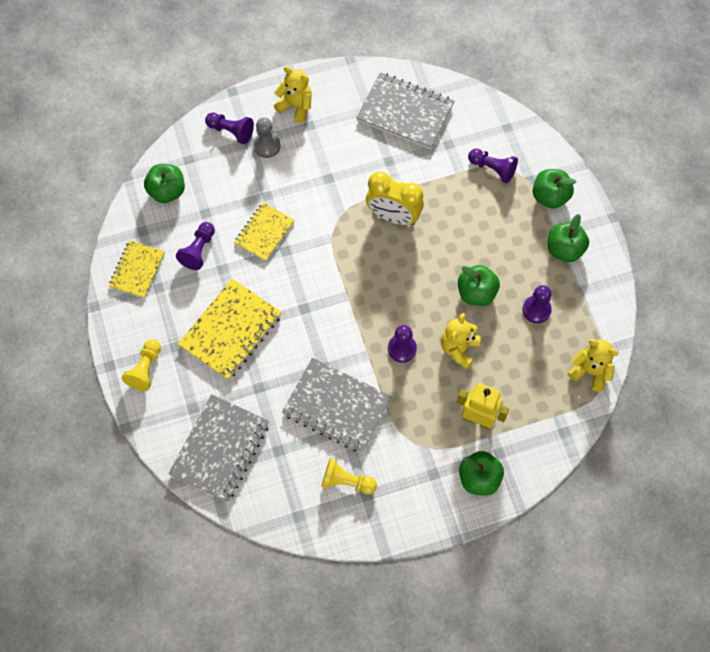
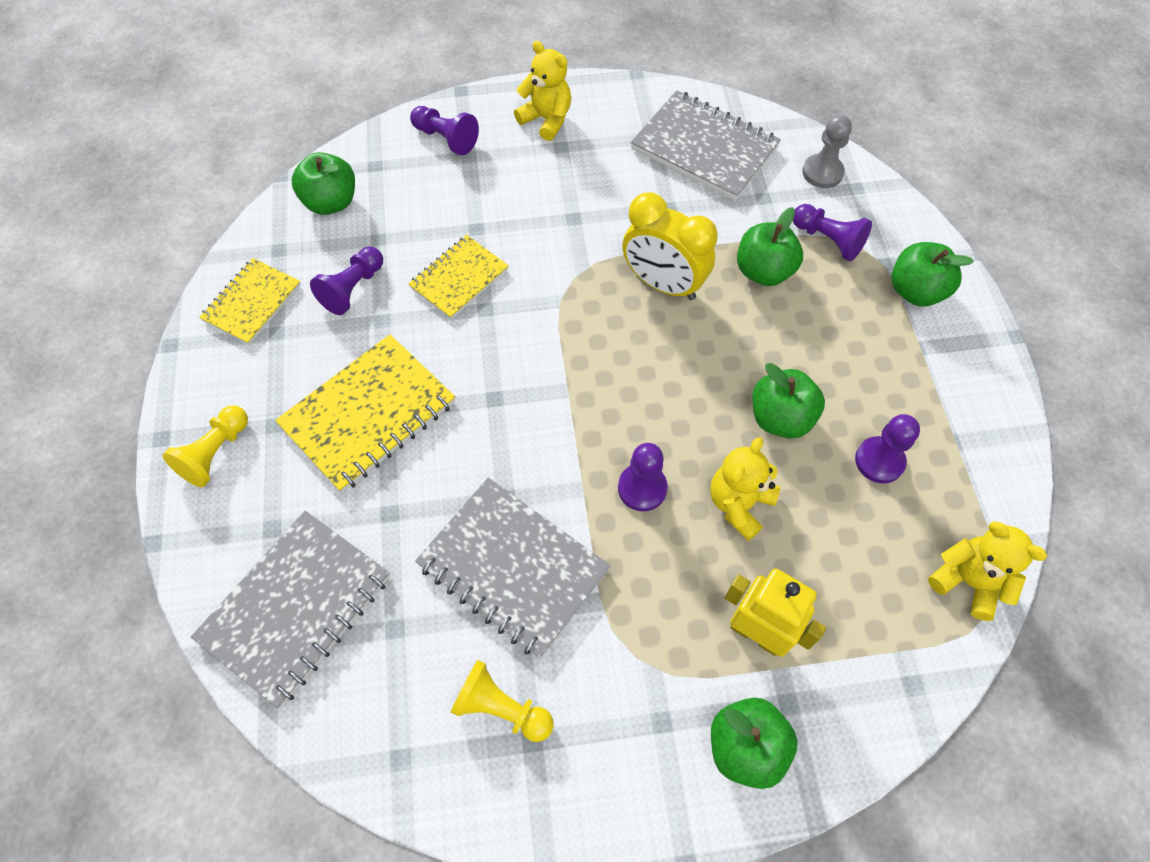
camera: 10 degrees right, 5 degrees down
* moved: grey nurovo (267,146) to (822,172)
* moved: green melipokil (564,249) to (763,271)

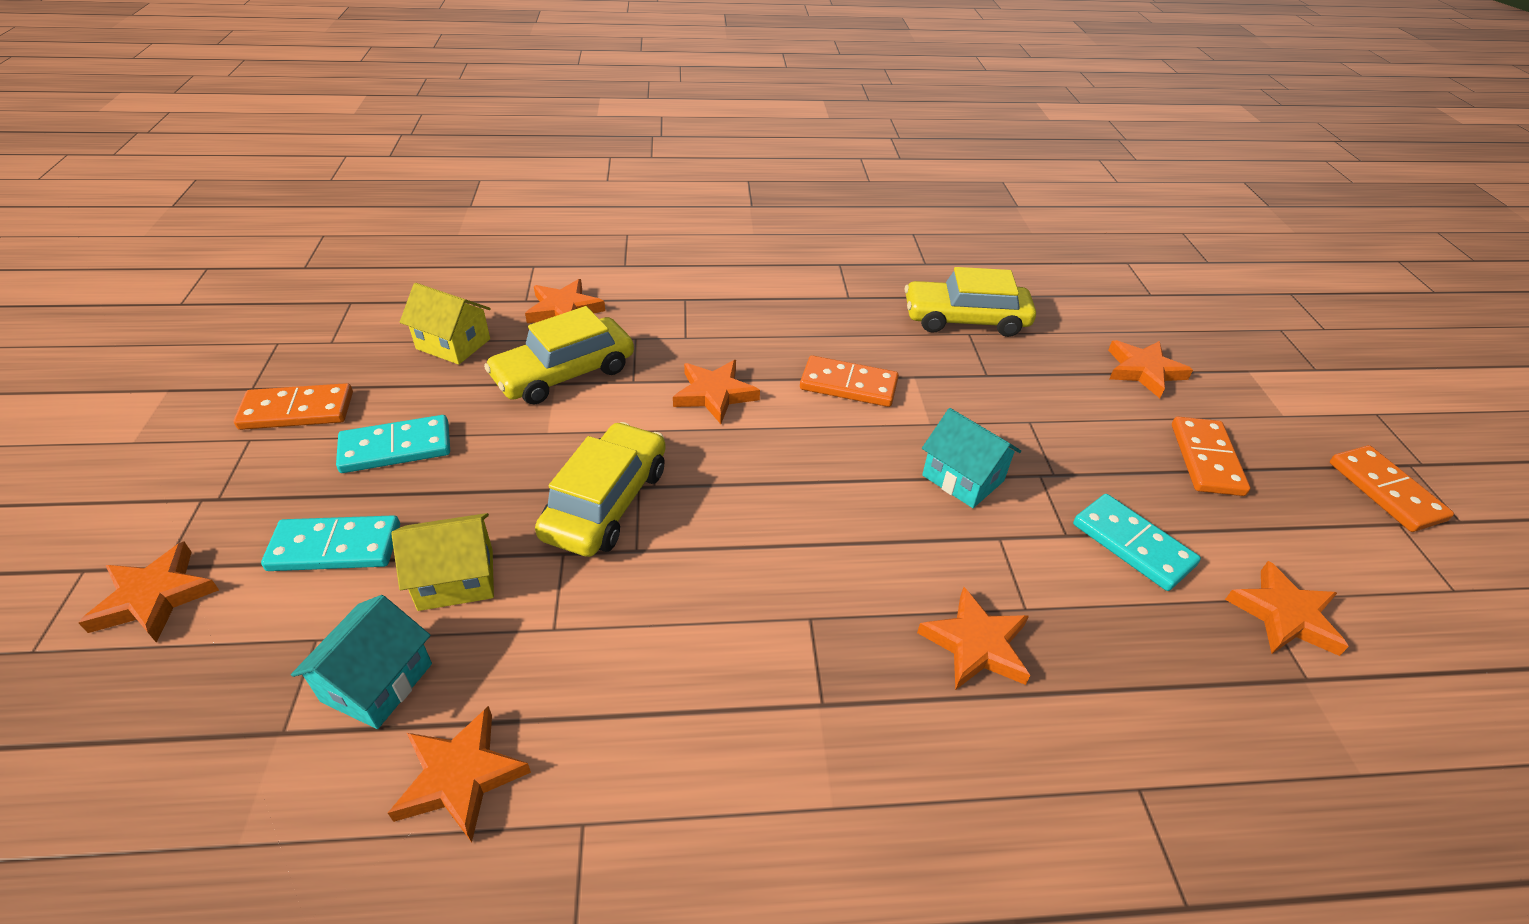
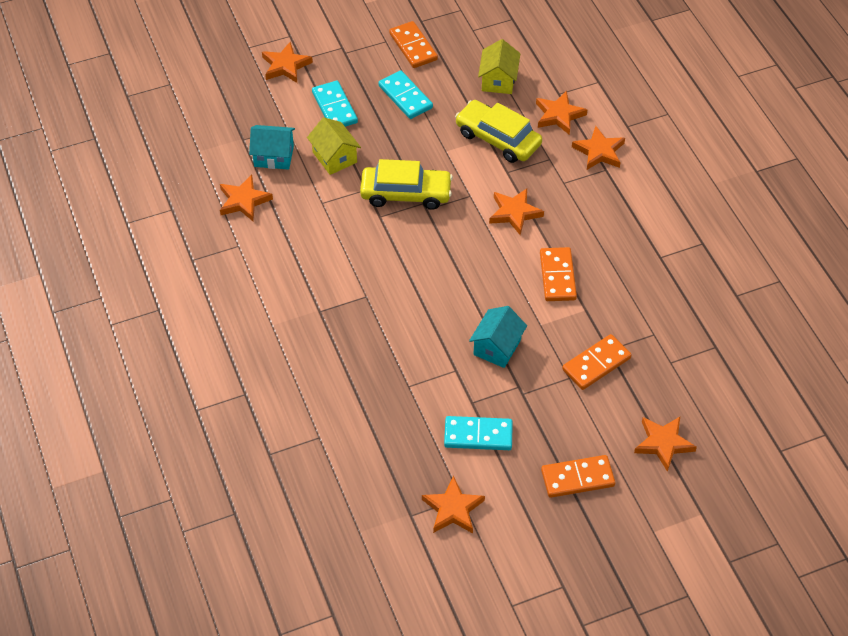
camera: 75 degrees right, 10 degrees up
* removed: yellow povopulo (965,319)
* moved: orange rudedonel (976,644) to (599,151)
* turned: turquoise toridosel (1133,544) = (478,435) 60 degrees clockwise
* moved: orange toridosel (1385,491) to (596,364)

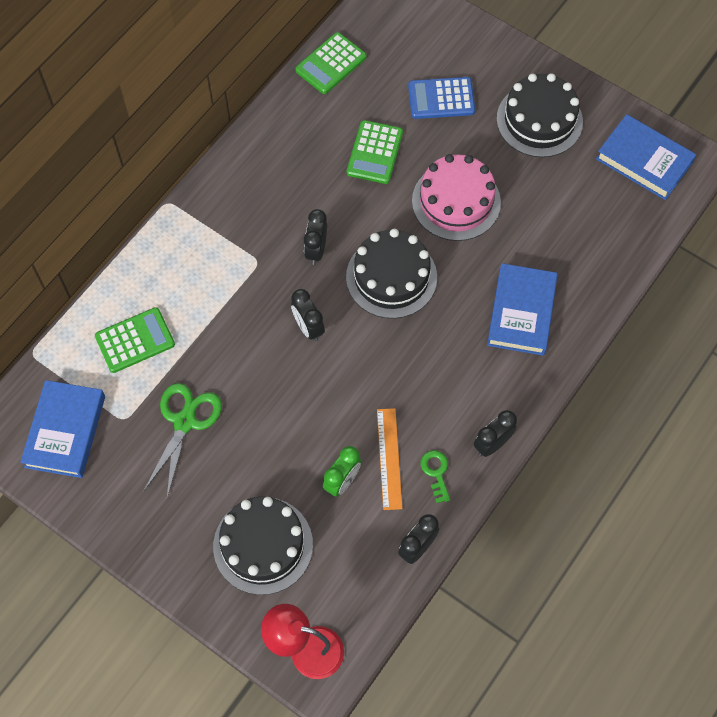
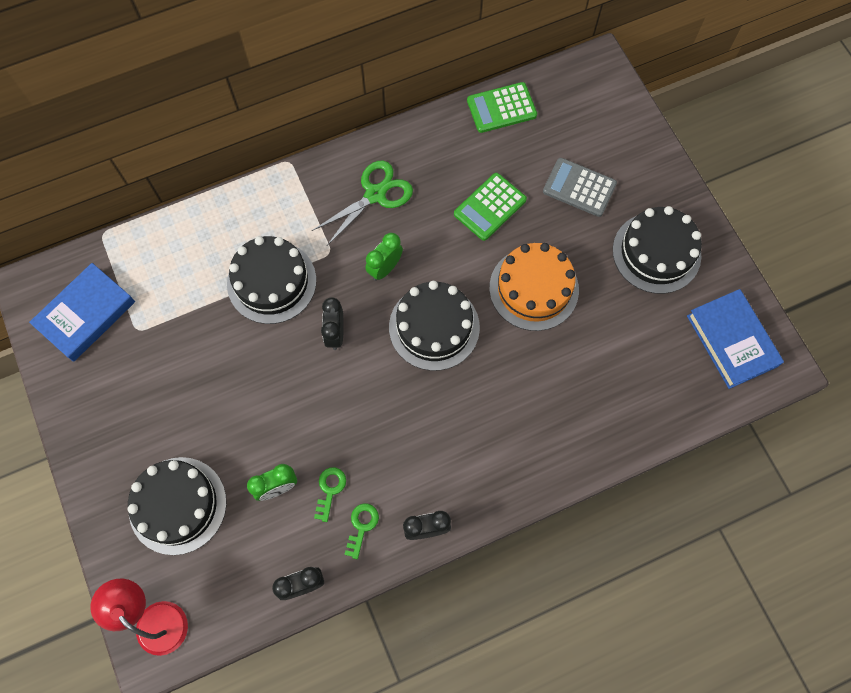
camera: 30 degrees right, 5 degrees up
* removed: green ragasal (135,340)
* moved: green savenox (184,422) to (375,194)
* recoloured: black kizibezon (316,250) to green kizibezon (385,268)
* replaced: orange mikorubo (389,458) to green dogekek (330,490)
* recoloured: blue ragasal (441,99) to grey ragasal (579,188)
* recoloured: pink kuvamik (456,201) to orange kuvamik (534,288)
* removed: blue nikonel (521,312)
* added: black kuvamik (271,282)

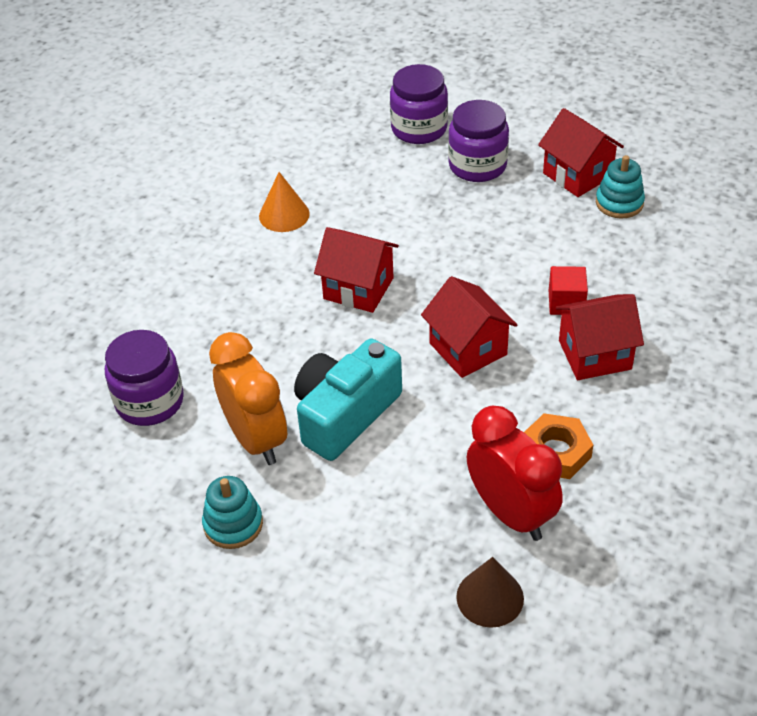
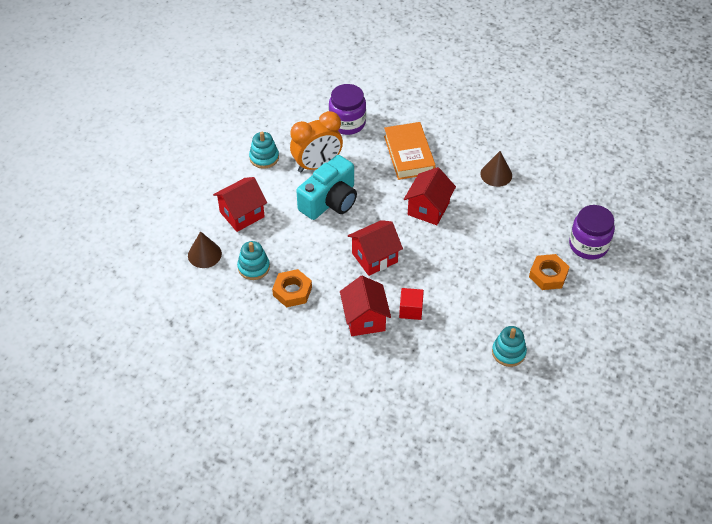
camera: 90 degrees right, 5 degrees up
* recoloured: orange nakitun (284,215) to brown nakitun (496,174)
* turned: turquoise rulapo (345,414) = (330,201) 90 degrees clockwise
* replaced: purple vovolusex (477,166) to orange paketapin (548,275)
* replaced: red kizibezon (511,513) to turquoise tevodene (253,267)
* moved: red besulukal (577,175) to (242,214)
* added: orange nikonel (409,154)

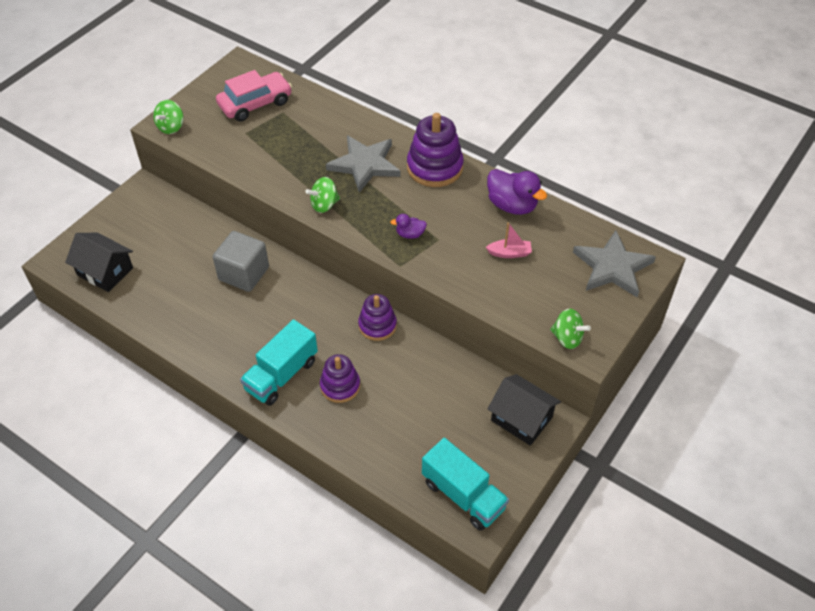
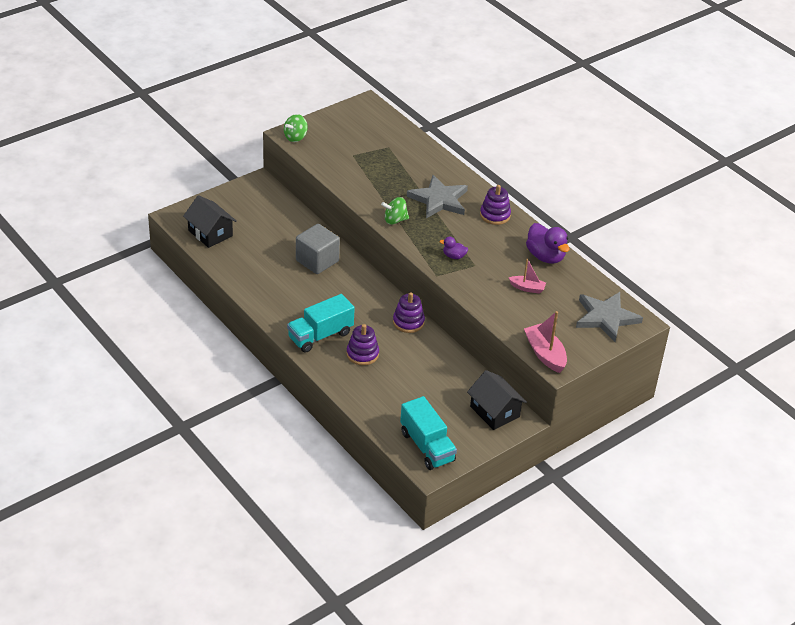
camera: 15 degrees right, 10 degrees down
* removed: pink povopulo (255,104)
* resized: purple tevodene (434,167) = (495,215) x0.64
* replaced: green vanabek (567,338) to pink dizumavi (545,354)

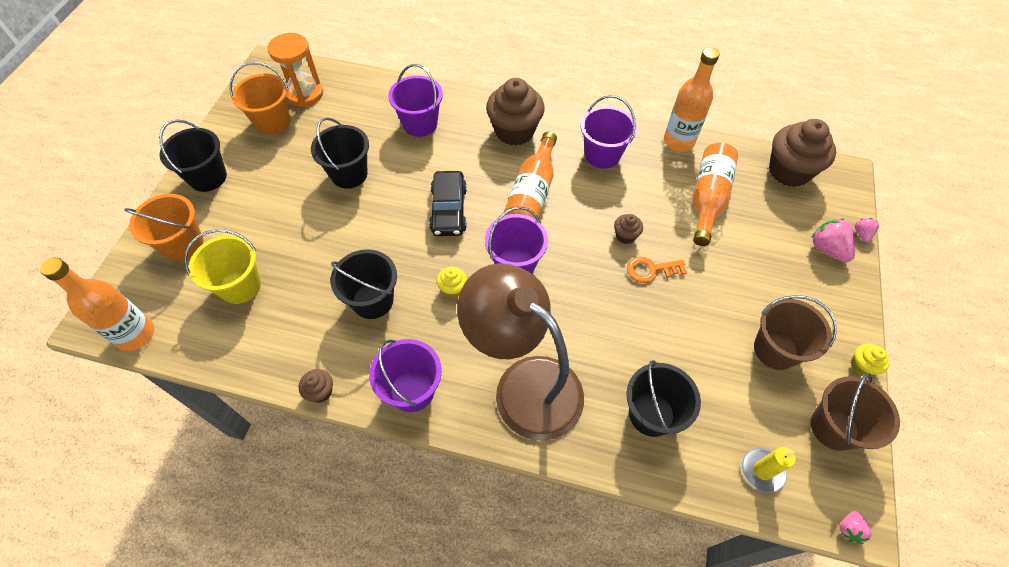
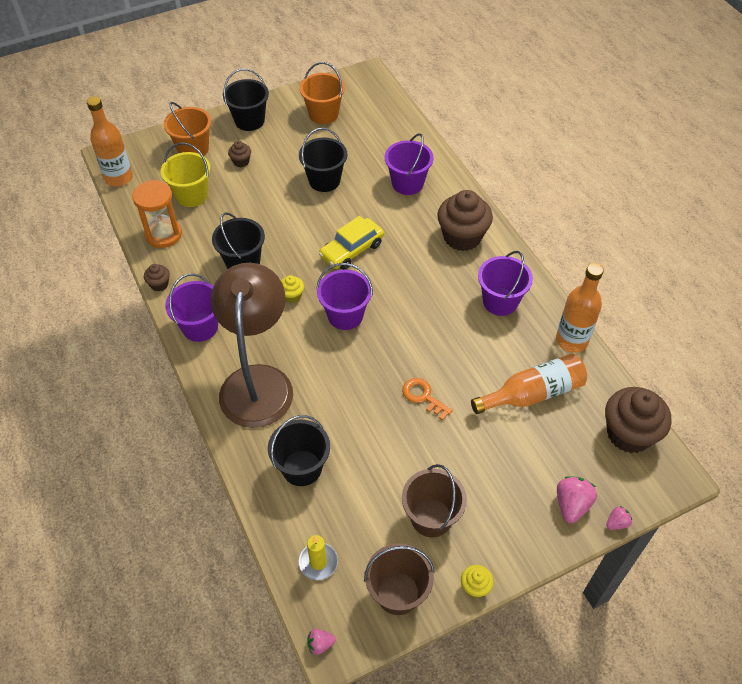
camera: 50 degrees right, 5 degrees down
* moved: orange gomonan (305,94) to (163,234)
* recoloured: black povopulo (448,210) to yellow povopulo (351,250)
* removed: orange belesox (532,194)
* moved: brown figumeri (625,236) to (241,161)

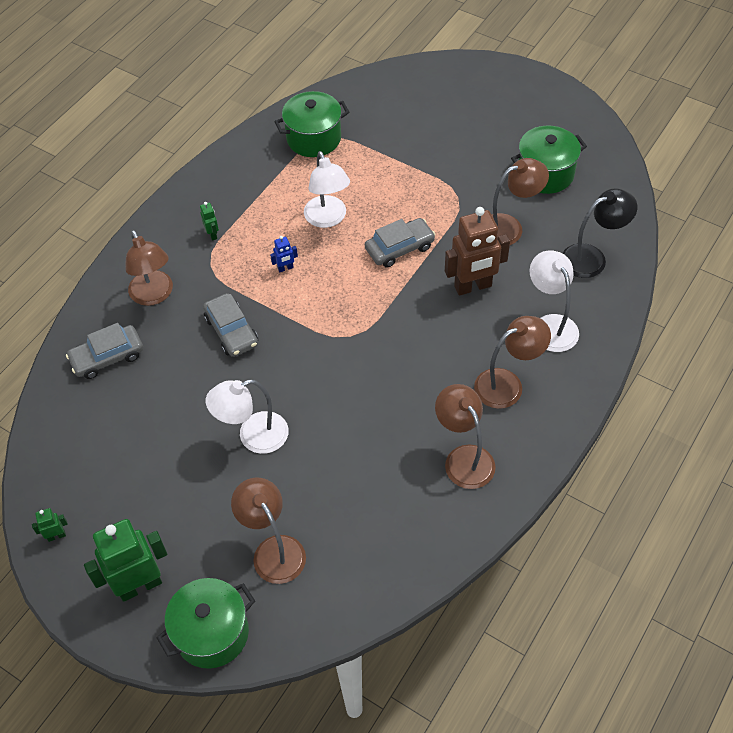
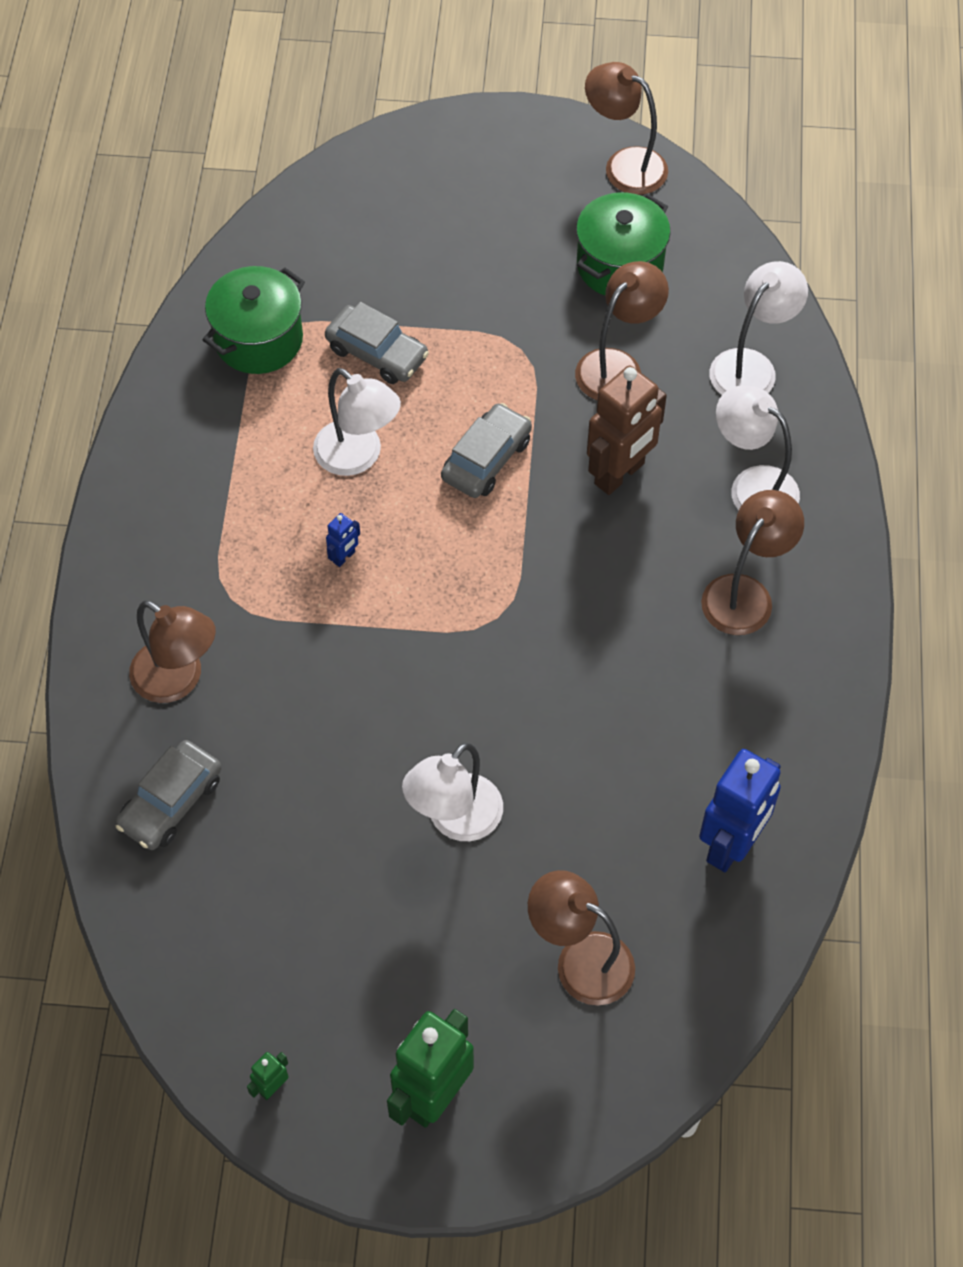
camera: 30 degrees left, 5 degrees up
* removed: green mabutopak (212,633)
* removed: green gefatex (212,234)
* moved: grey povopulo (231,331) to (377,353)
* moved: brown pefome (464,458) to (624,165)
* recoloured: black pefome (592,258) to white pefome (751,366)
* added: blue gefatex (731,845)

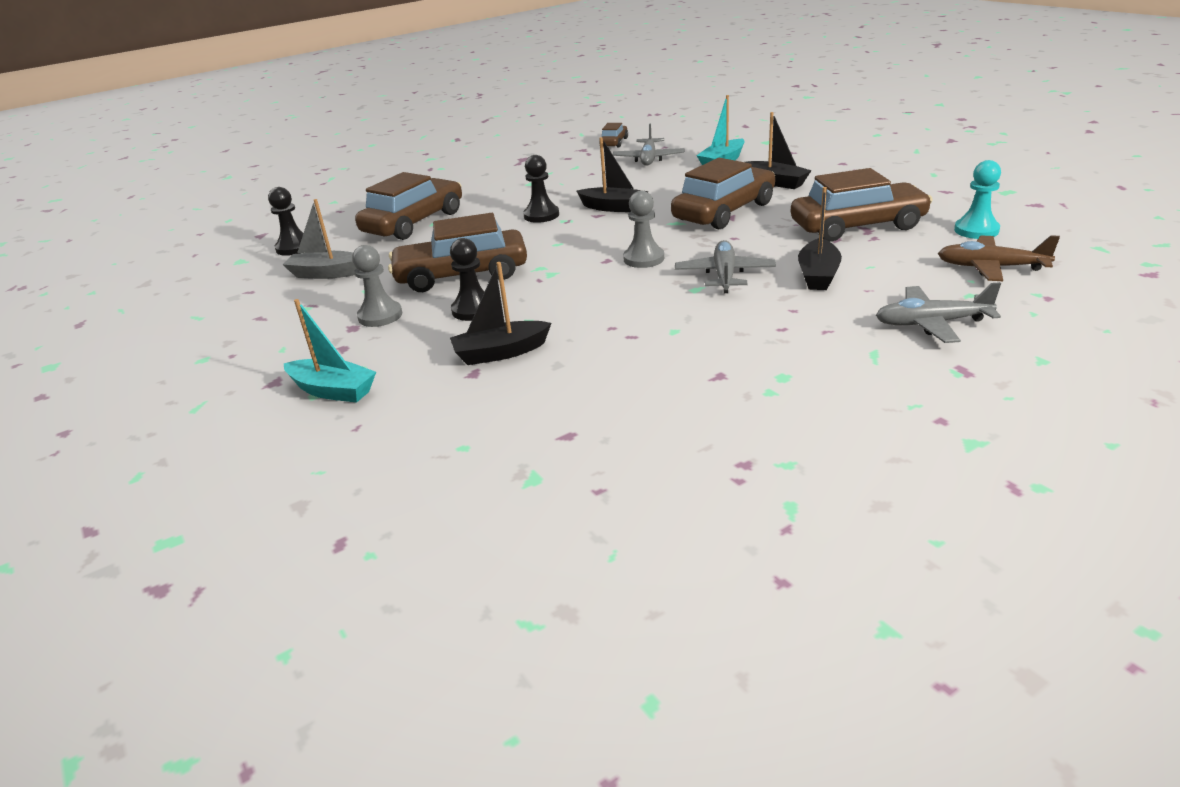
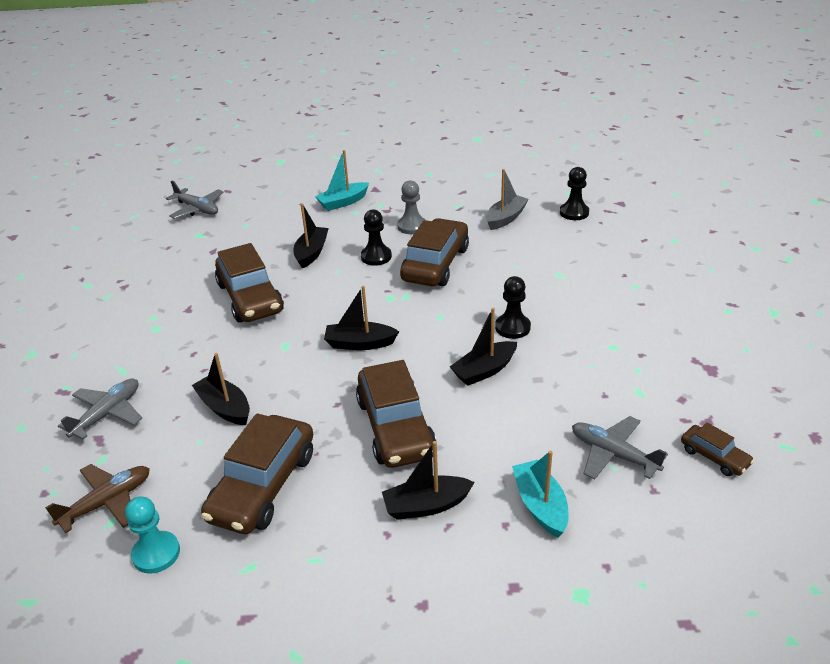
camera: 120 degrees right, 5 degrees up
* moved: brown povopulo (414,223) to (250,298)
* replaced: grey nurovo (643,259) to black dizumavi (360,343)
* moved: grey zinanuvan (724,275) to (197,209)

